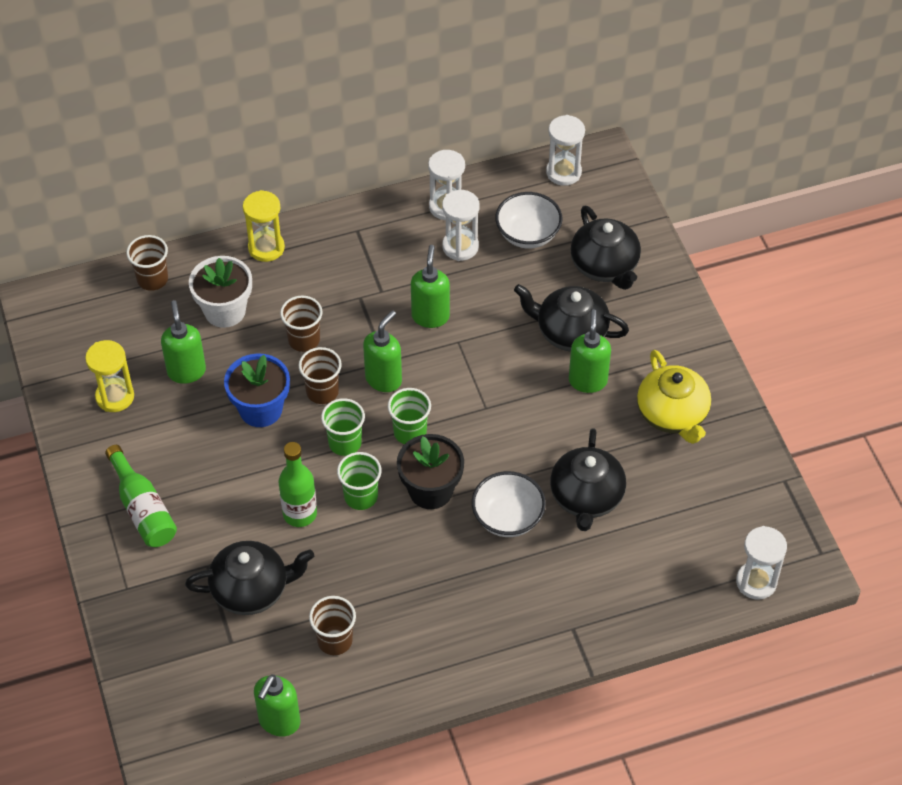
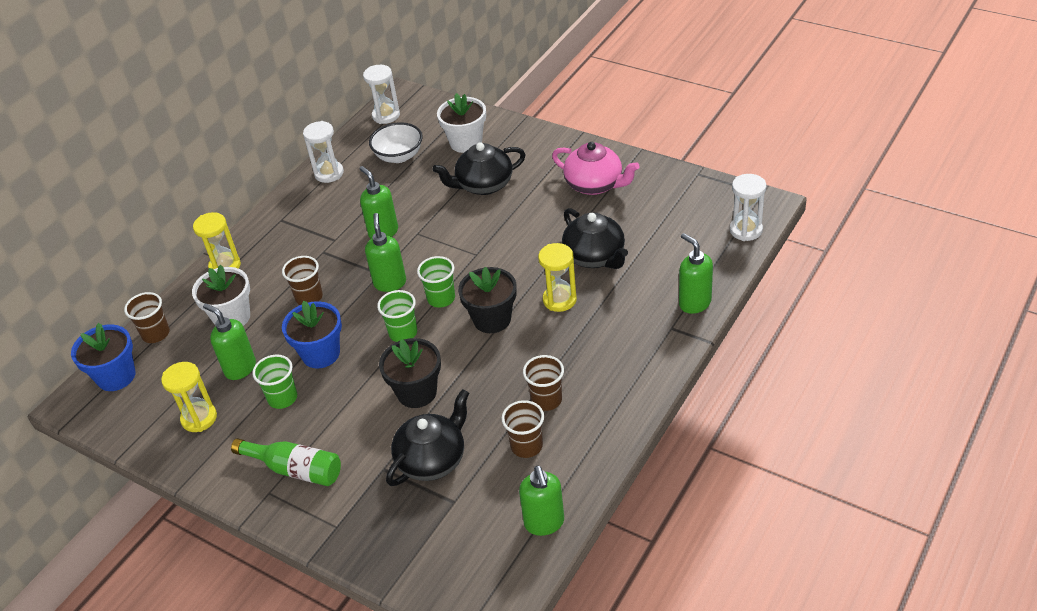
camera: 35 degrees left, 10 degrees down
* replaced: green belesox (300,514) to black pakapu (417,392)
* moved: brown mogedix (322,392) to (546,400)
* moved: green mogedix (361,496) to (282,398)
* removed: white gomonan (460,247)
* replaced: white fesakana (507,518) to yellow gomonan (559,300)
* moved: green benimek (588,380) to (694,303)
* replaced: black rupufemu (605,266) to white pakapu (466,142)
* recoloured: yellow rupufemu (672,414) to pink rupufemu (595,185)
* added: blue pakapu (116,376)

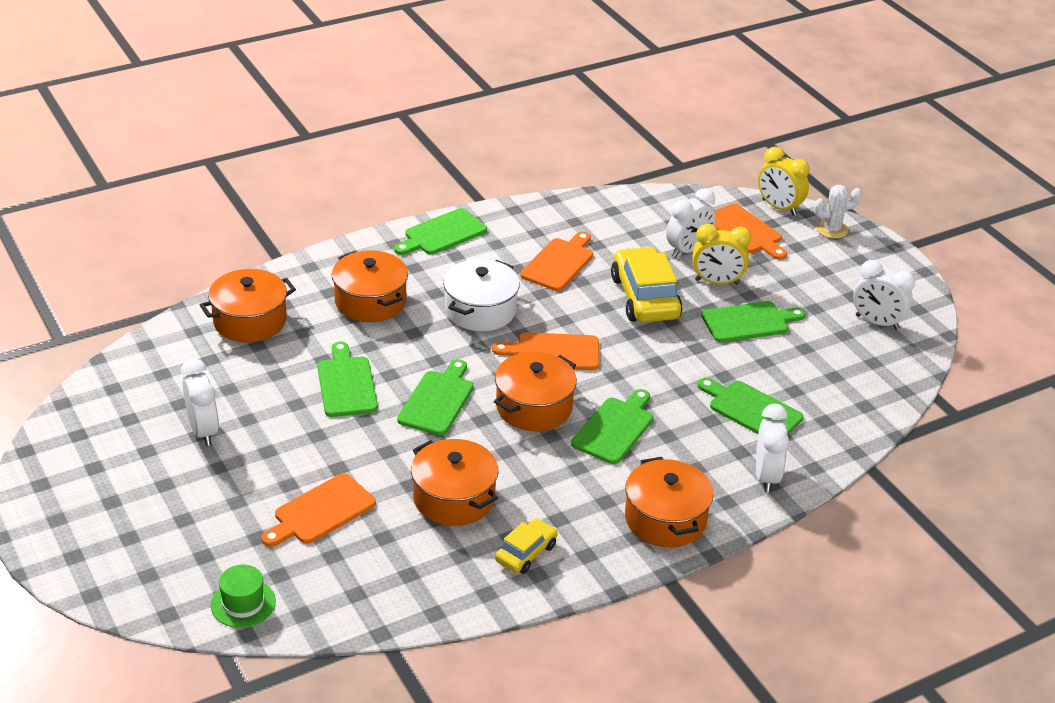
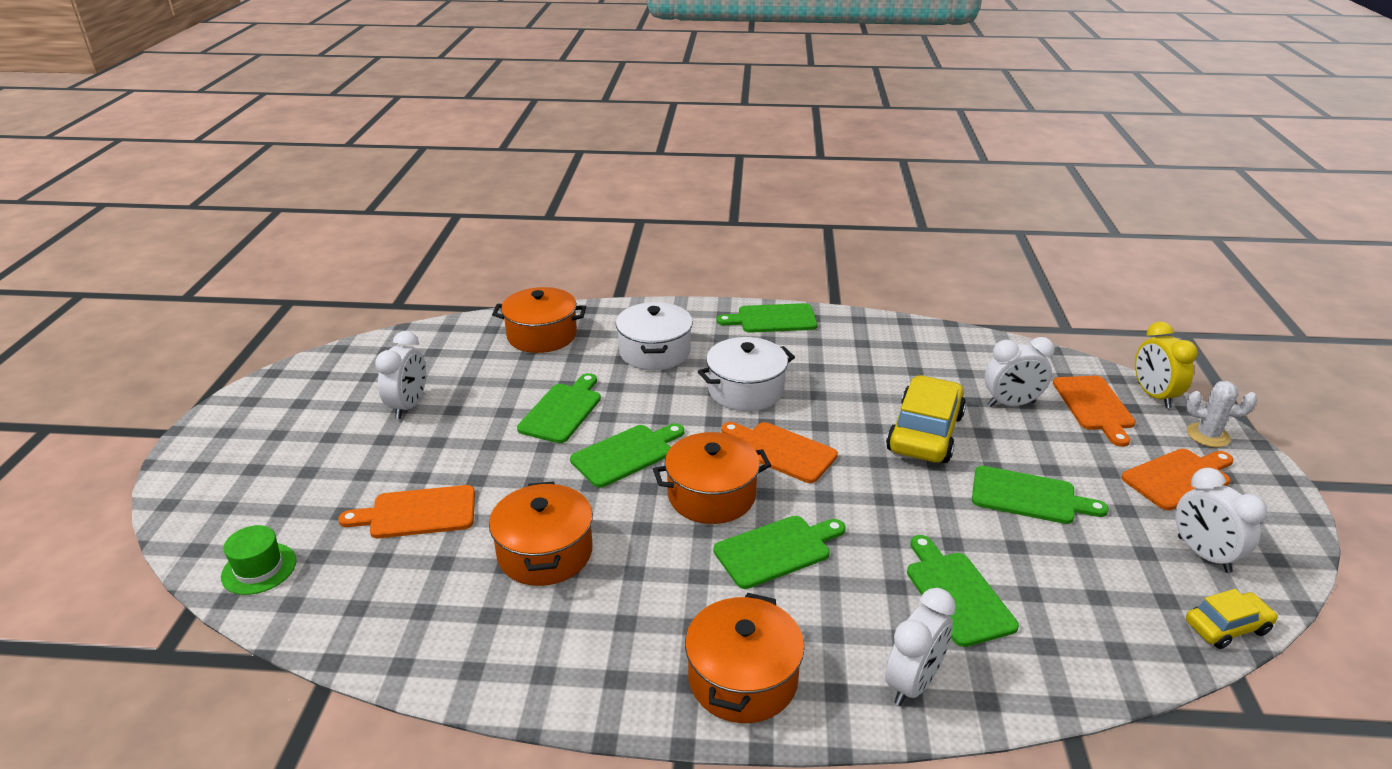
camera: 35 degrees right, 5 degrees down
* recoloured: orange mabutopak (370,301) to white mabutopak (655,352)
* moved: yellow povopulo (526,553) to (1227,627)
* moved: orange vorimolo (559,263) to (1179,478)
* removed: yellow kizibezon (717,282)

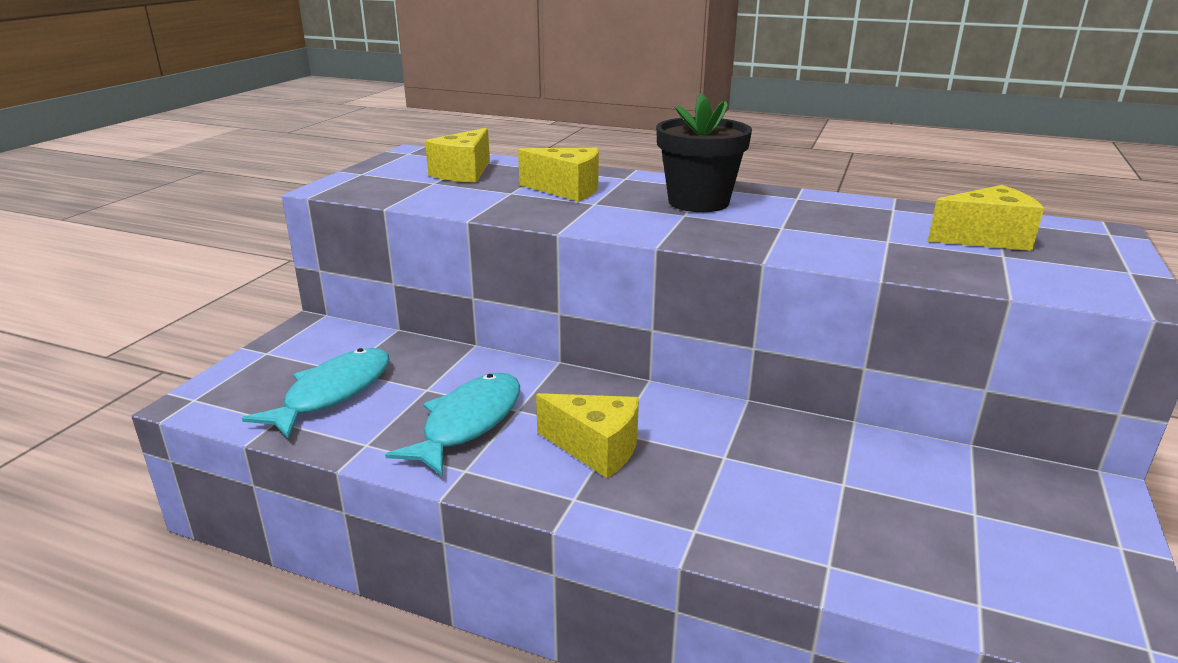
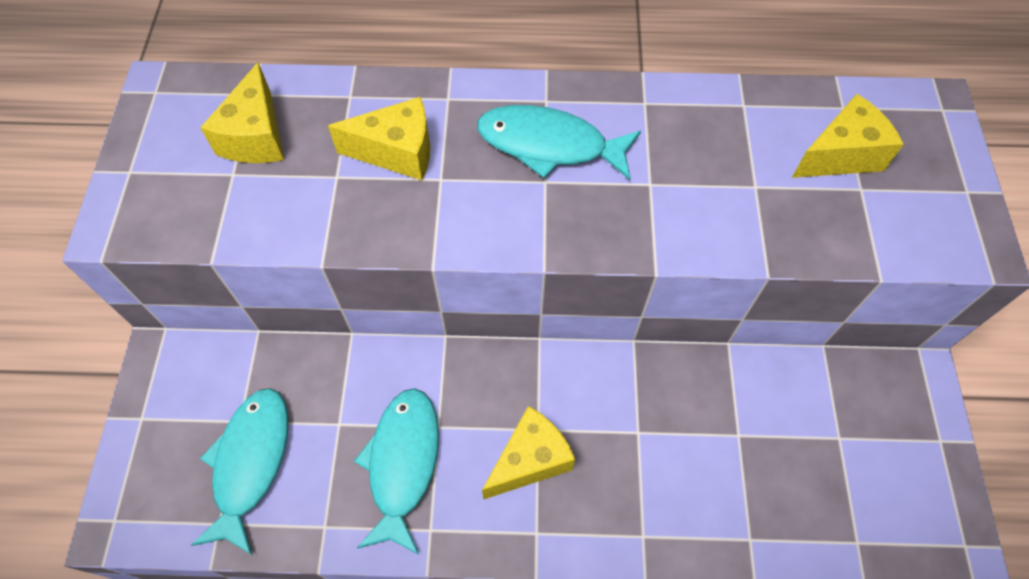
camera: 20 degrees left, 35 degrees up
* turned: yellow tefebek (596,449) = (530,460) 45 degrees counterclockwise
* replaced: black pakapu (698,202) to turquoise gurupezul (549,145)

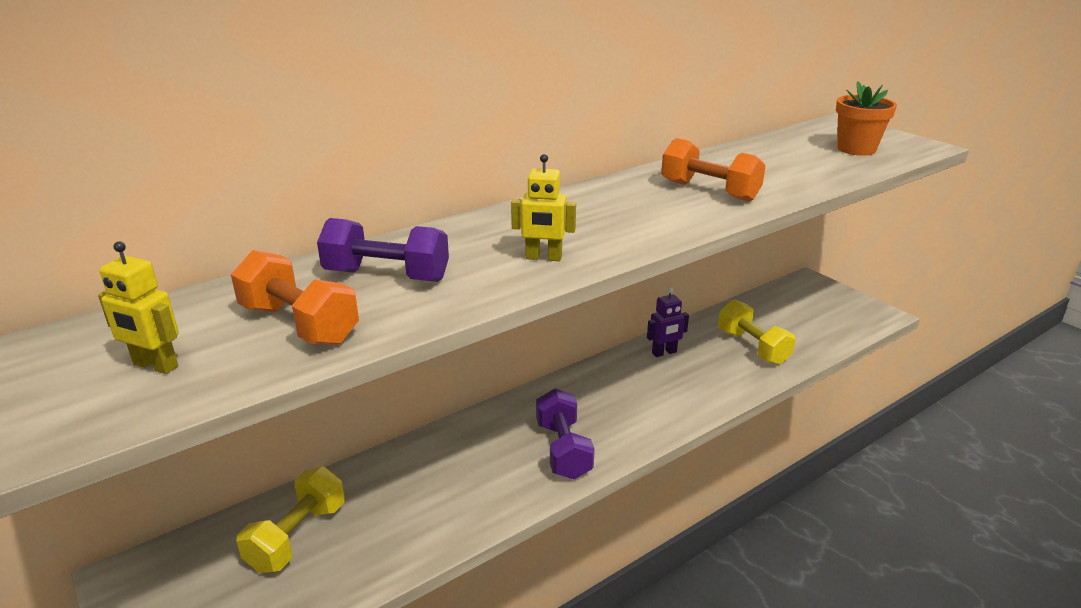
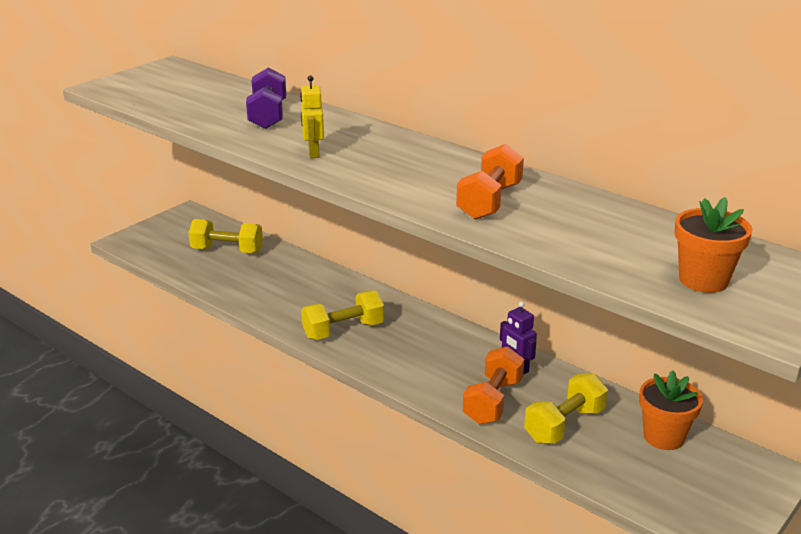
camera: 75 degrees right, 0 degrees up
* removed: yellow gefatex (155,366)
* moved: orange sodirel (299,324) to (493,401)
* recoloured: purple sodirel (563,450) to yellow sodirel (343,330)
* added: orange pakapu (663,437)

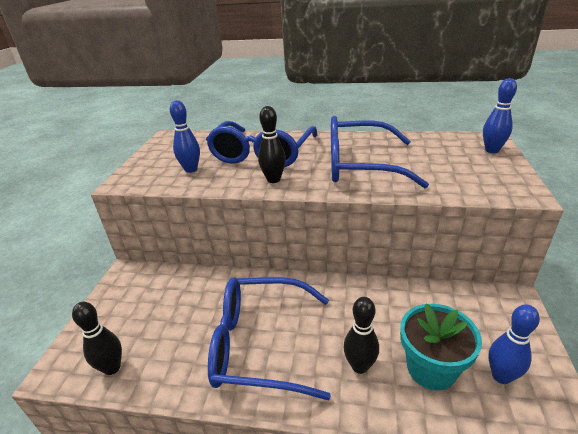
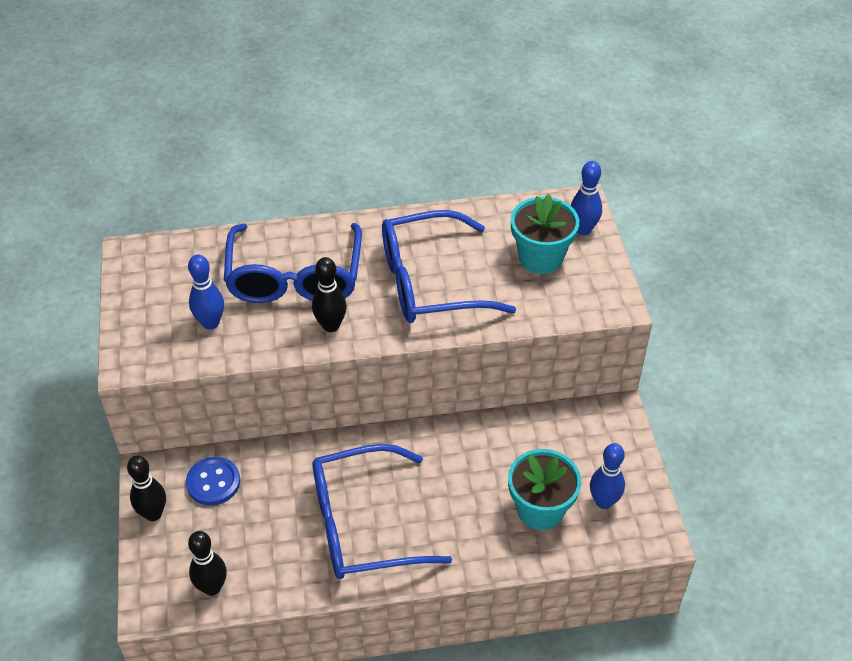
camera: 20 degrees left, 15 degrees up
* moved: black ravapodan (359,366) to (153,514)
* added: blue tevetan (213,482)
* added: turquoise pakapu (541,257)

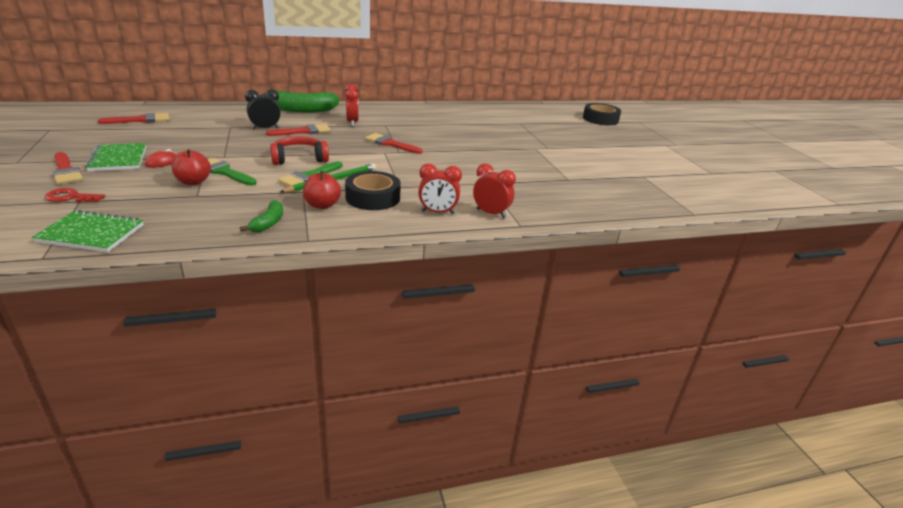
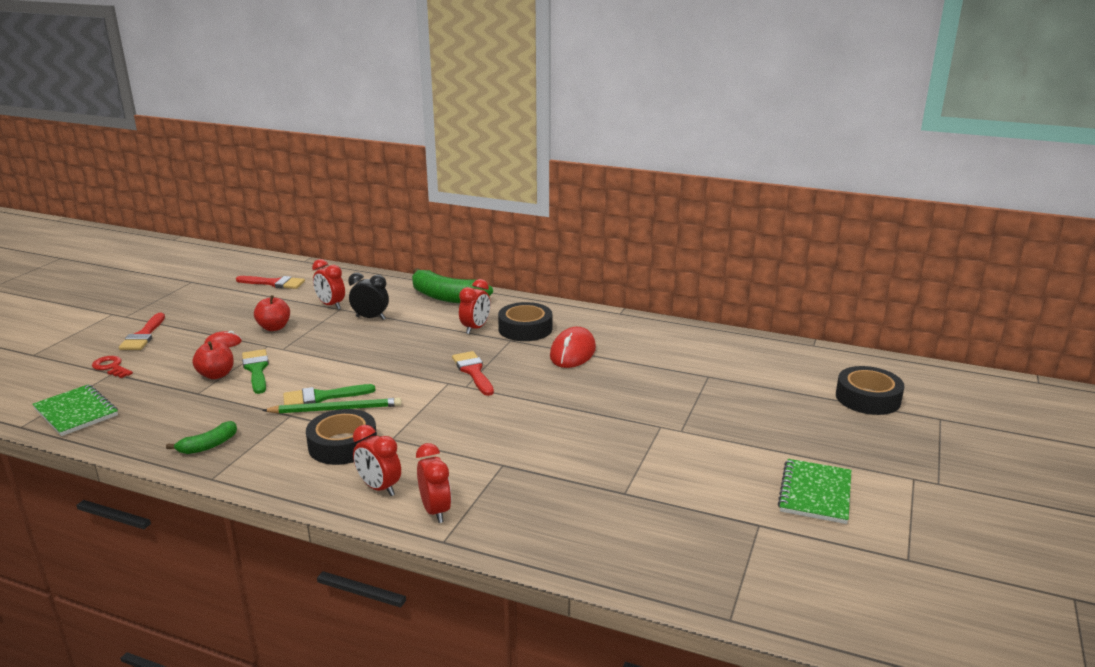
camera: 40 degrees right, 5 degrees down
* moved: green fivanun (118,159) to (815,493)
* removed: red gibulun (303,131)
* removed: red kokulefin (299,158)
* moved: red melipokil (322,205) to (274,327)
* added: red kizibezon (331,305)
* added: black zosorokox (525,329)
* added: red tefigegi (573,352)

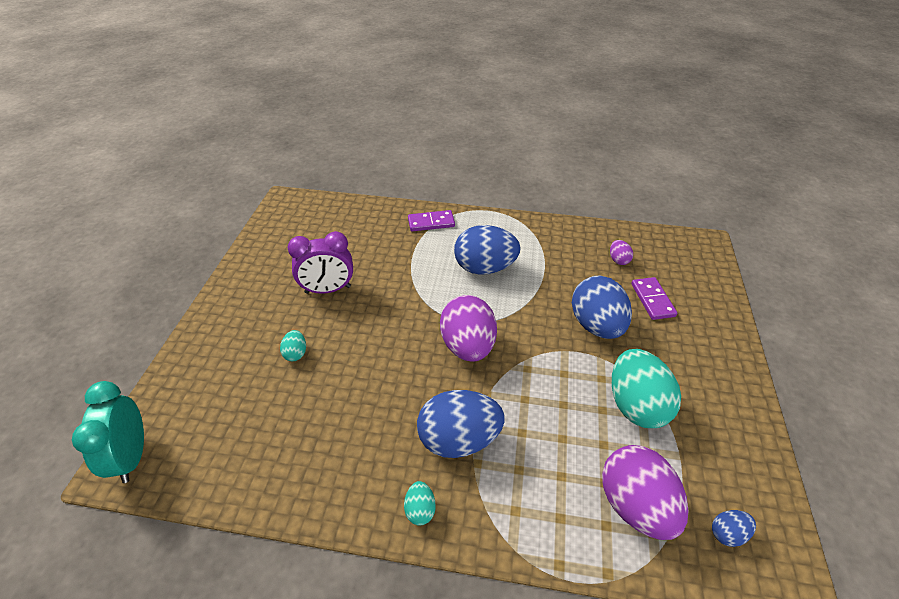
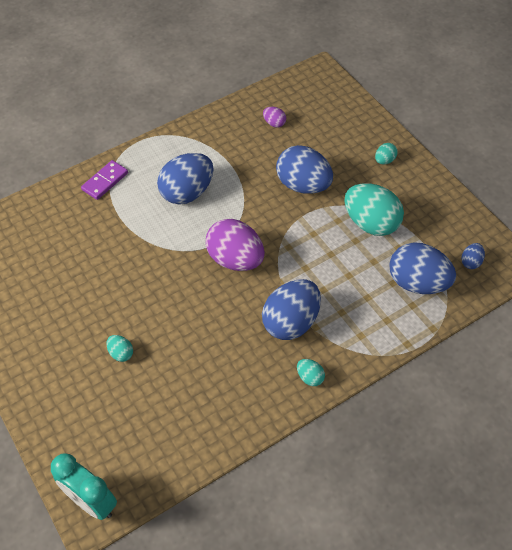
camera: 40 degrees left, 10 degrees up
* removed: purple kizibezon (328,290)
* recoloured: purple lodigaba (635,506) to blue lodigaba (418,283)
* removed: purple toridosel (652,300)
* added: turquoise lodigaba (384,160)

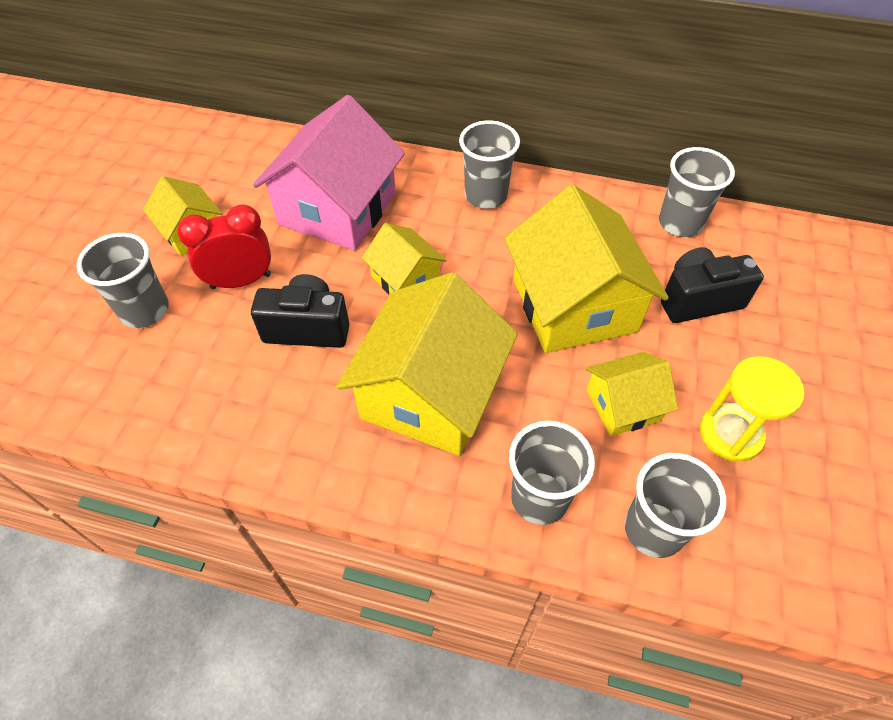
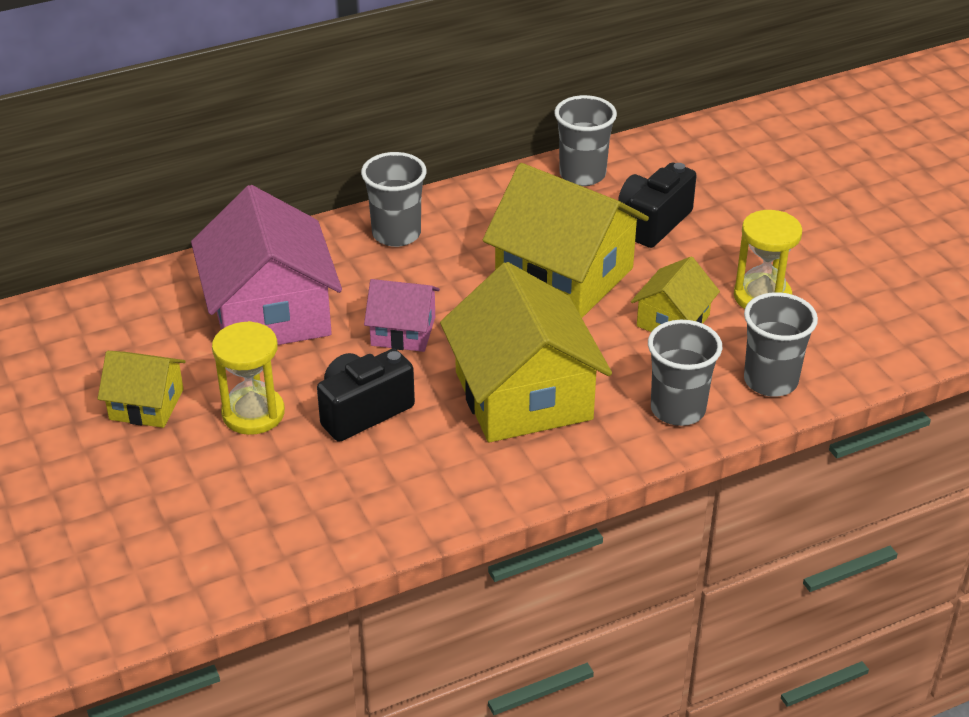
camera: 40 degrees left, 15 degrees down
* removed: grey mogedix (145,310)
* replaced: red kizibezon (241,281) to yellow gomonan (253,413)
* recoloured: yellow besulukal (405,278) to pink besulukal (403,331)

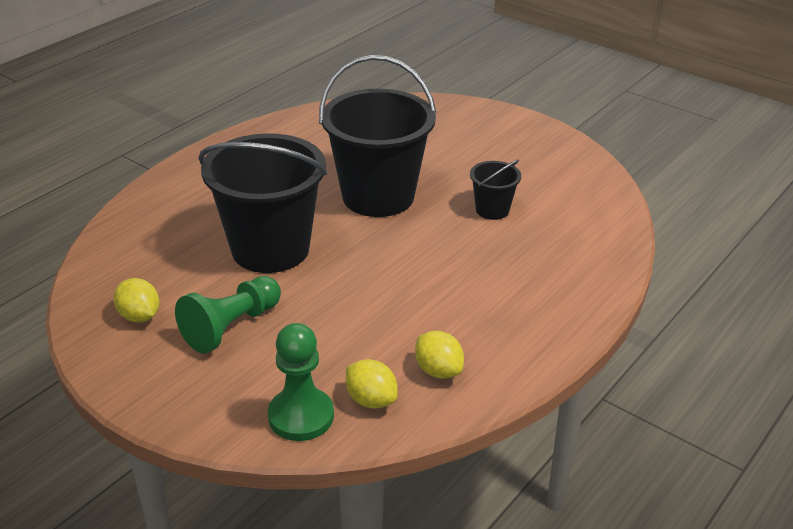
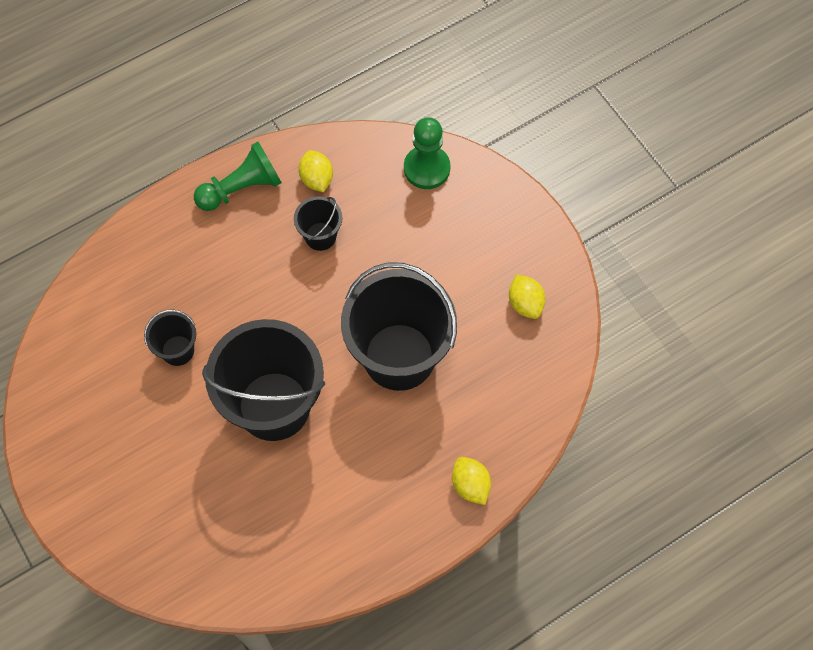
camera: 160 degrees left, 30 degrees up
* moved: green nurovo (231,327) to (241,188)
* moved: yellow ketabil (371,400) to (470,485)
* added: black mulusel (320,236)

